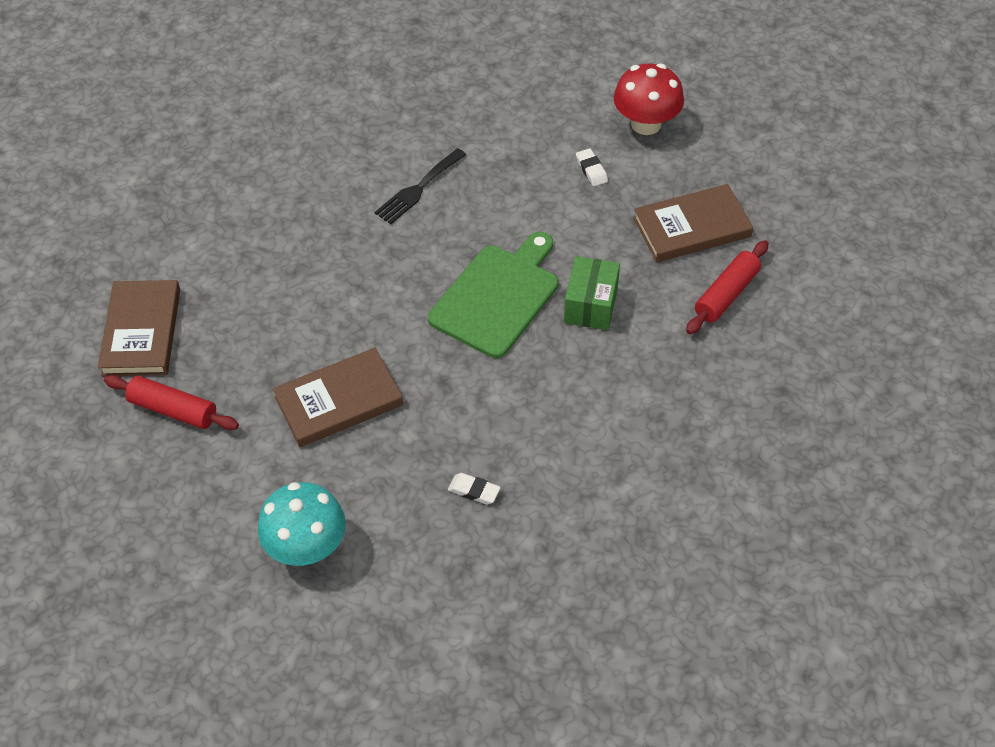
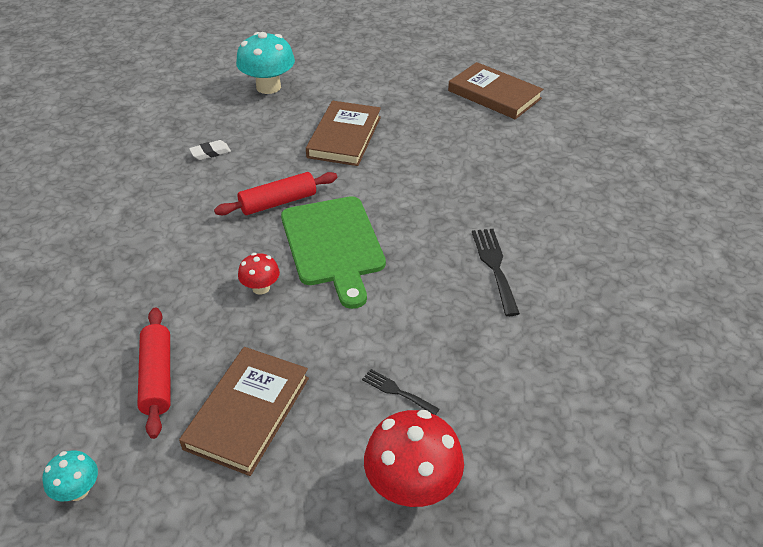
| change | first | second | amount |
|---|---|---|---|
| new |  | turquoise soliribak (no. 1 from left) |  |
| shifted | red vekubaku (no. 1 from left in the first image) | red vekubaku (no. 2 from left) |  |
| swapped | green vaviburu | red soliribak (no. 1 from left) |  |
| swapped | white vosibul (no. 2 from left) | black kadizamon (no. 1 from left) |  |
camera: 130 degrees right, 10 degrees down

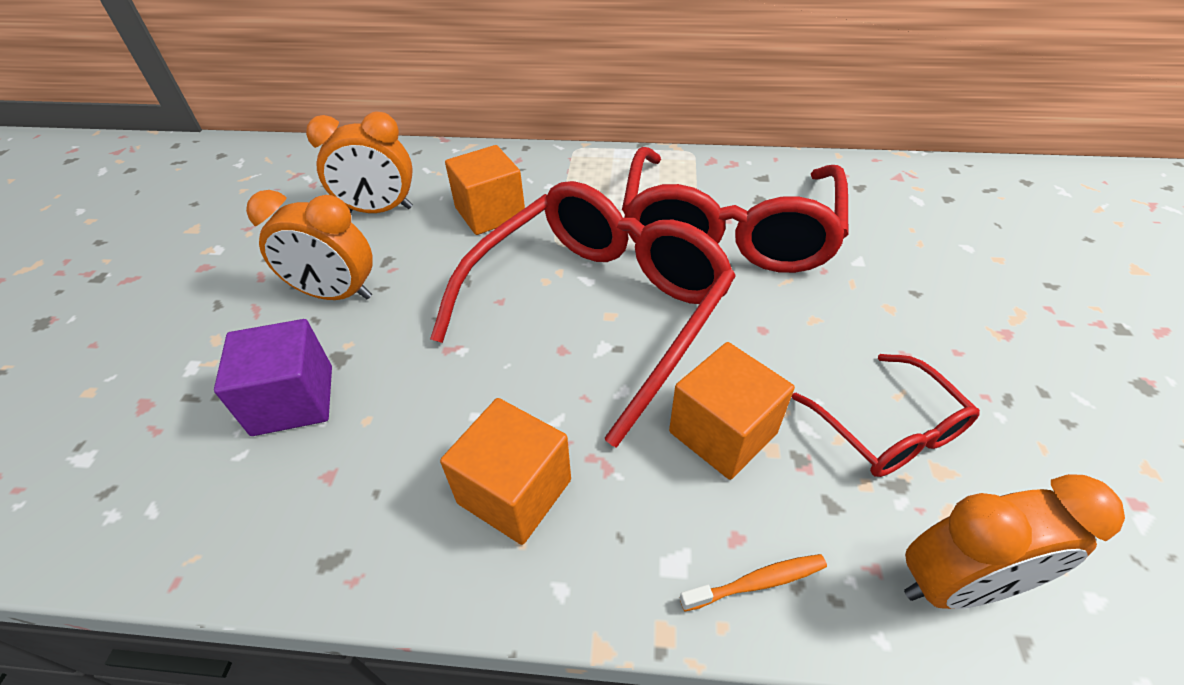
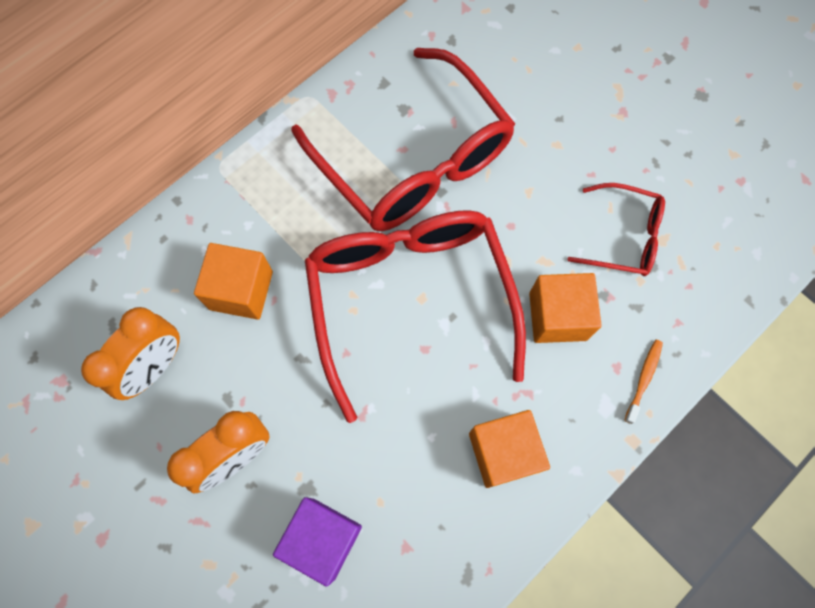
| change | first | second | amount |
|---|---|---|---|
| gone | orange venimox (no. 3 from left) |  |  |
camera: 50 degrees left, 25 degrees up

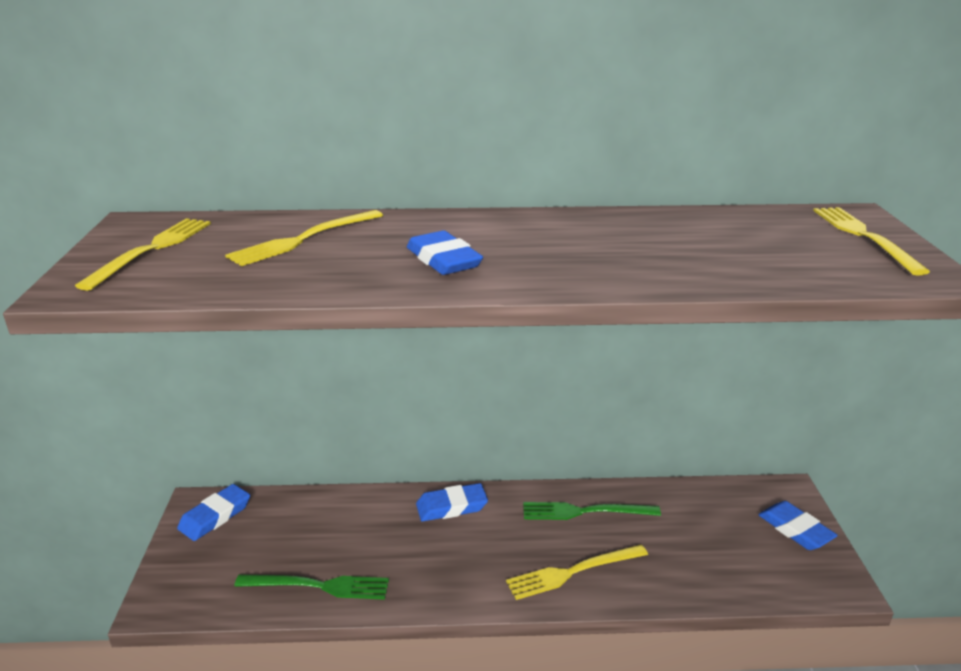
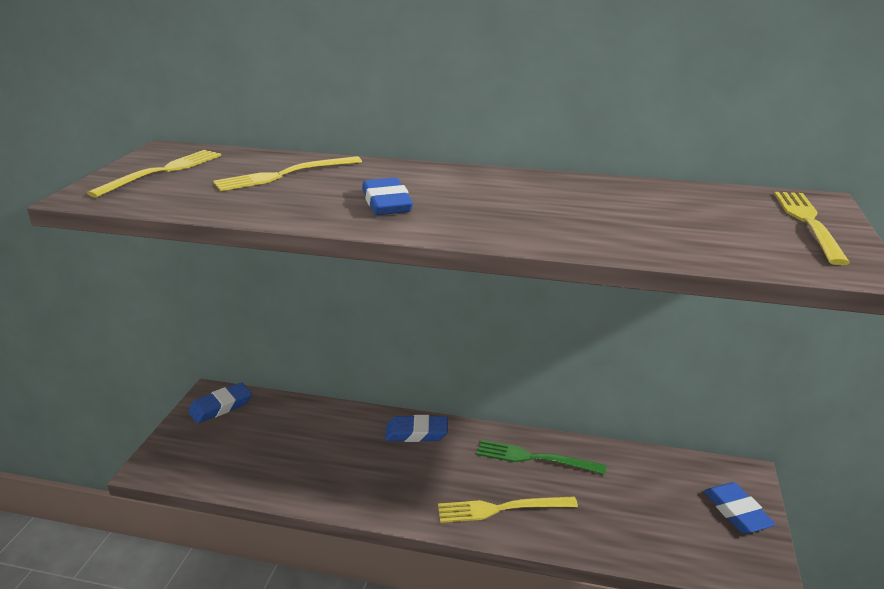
| change | first | second | amount |
|---|---|---|---|
| gone | green kadizamon (no. 1 from left) |  |  |
camera: 15 degrees right, 0 degrees up

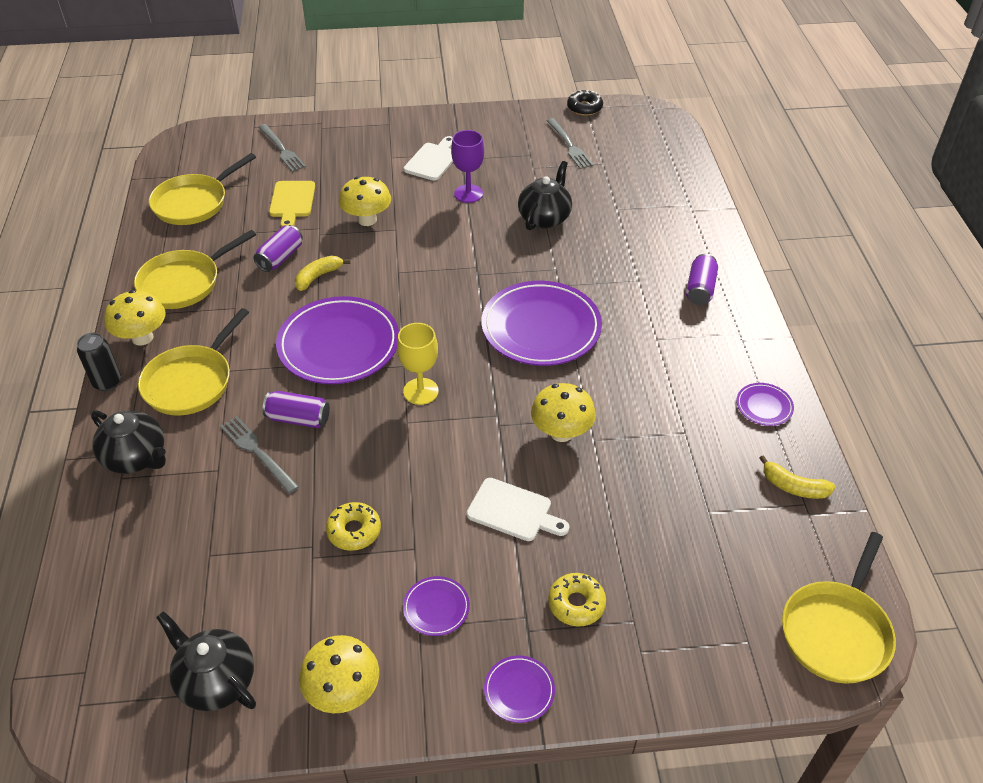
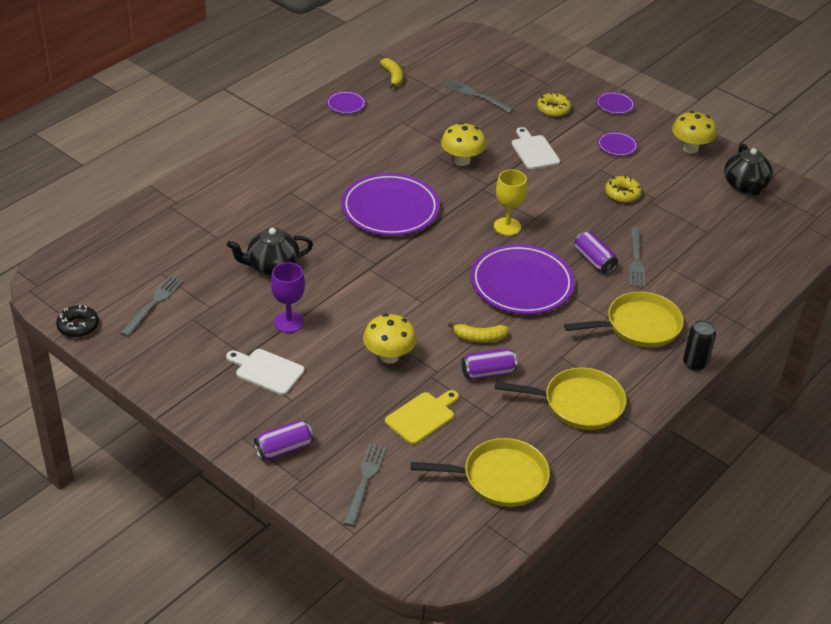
| change | first | second | amount |
|---|---|---|---|
| rotated | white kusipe (no. 1 from left) |  | 45 degrees clockwise |
| shifted | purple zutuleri (no. 3 from left in the first image) | purple zutuleri (no. 1 from left) |  |
| new |  | grey kadizamon (no. 3 from left) |  |
| gone | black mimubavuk (no. 1 from left) |  |  |
| gone | yellow soliribak (no. 1 from left) |  |  |
| gone | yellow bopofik (no. 4 from left) |  |  |
camera: 135 degrees left, 5 degrees down

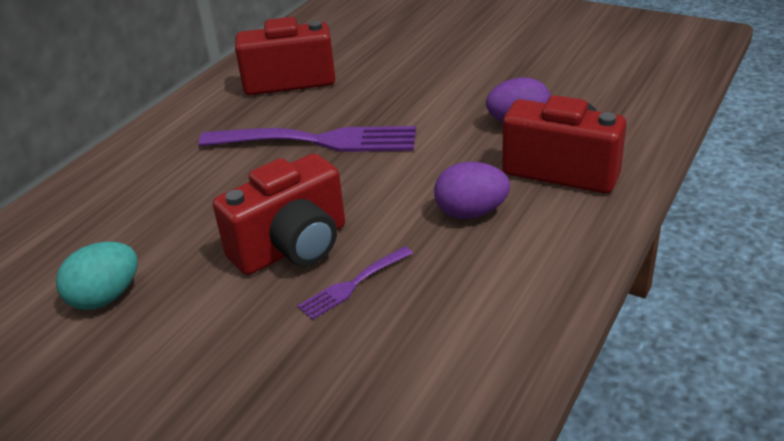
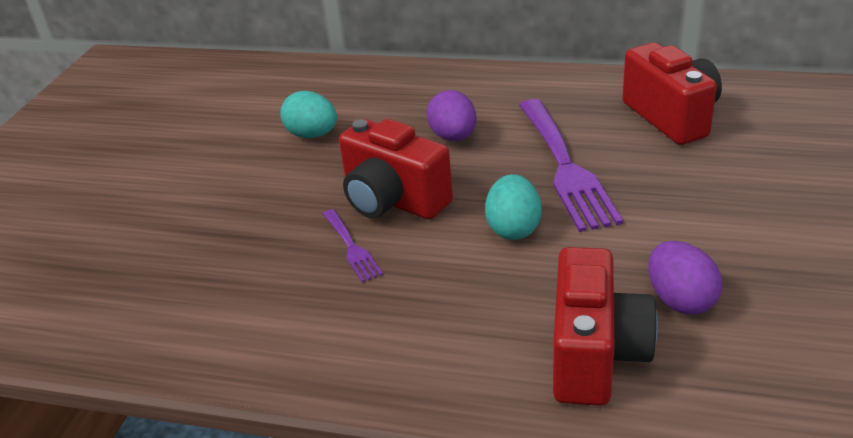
| change | first | second | amount |
|---|---|---|---|
| rotated | purple kadizamon (no. 2 from left in the first image) | purple kadizamon (no. 1 from left) | 150 degrees counterclockwise |
| shifted | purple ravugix (no. 1 from left) |  |  |
| new |  | turquoise ravugix (no. 2 from left) |  |
camera: 75 degrees right, 0 degrees up

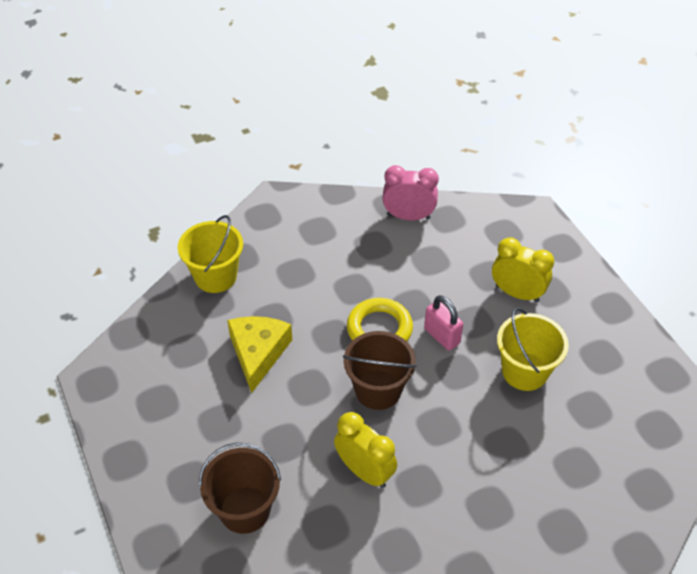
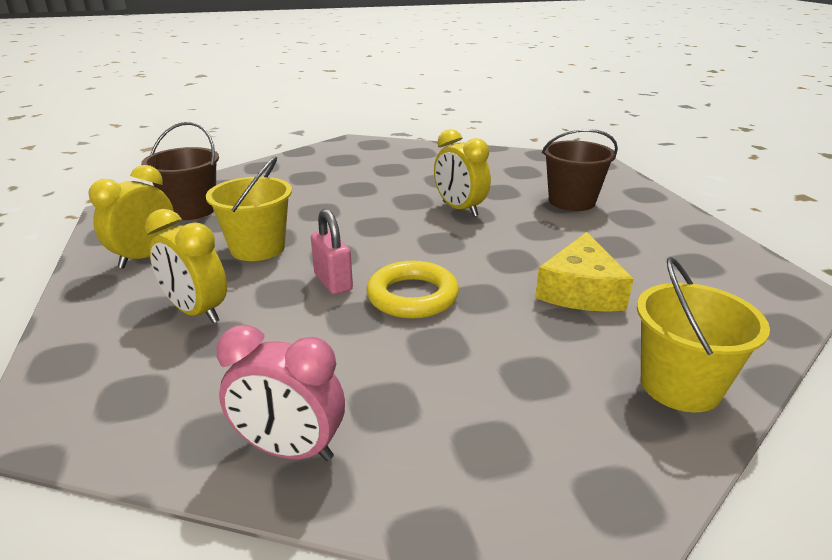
| change | first | second | amount |
|---|---|---|---|
| new |  | yellow venimox (no. 1 from left) |  |
| shifted | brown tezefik (no. 2 from left in the first image) | brown tezefik (no. 1 from left) |  |
camera: 170 degrees left, 20 degrees down

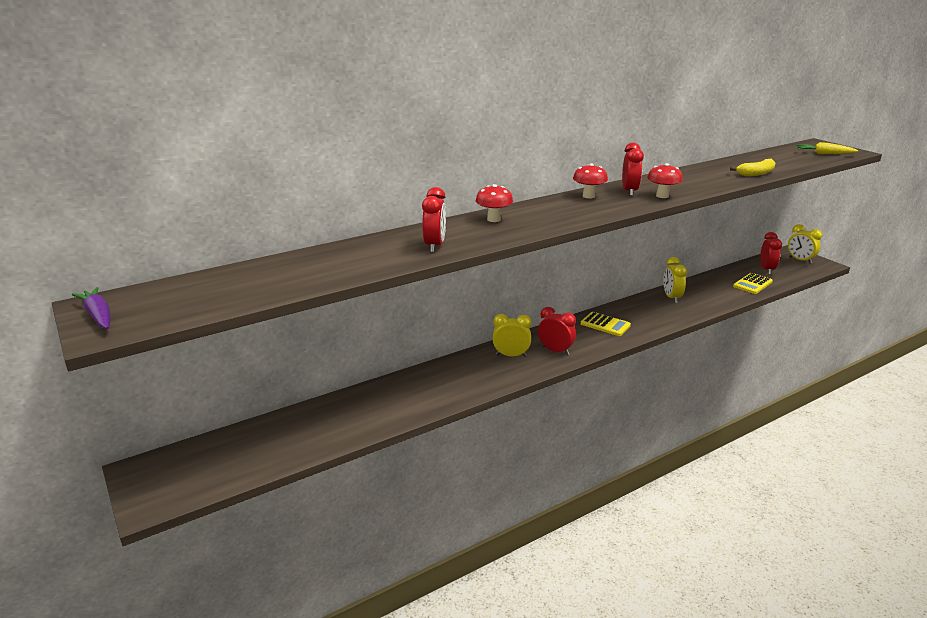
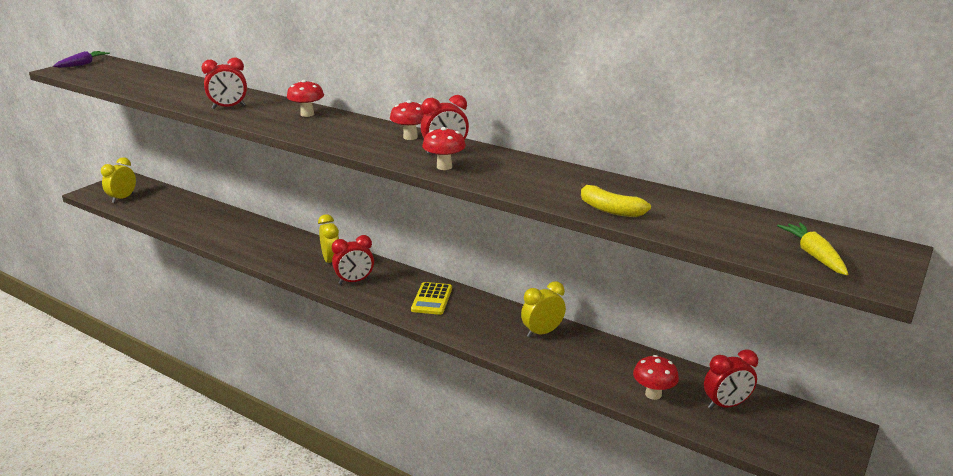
| change | first | second | amount |
|---|---|---|---|
| shifted | yellow venimox (no. 3 from left in the first image) | yellow venimox (no. 1 from left) |  |
| rotated | red venimox (no. 2 from left) |  | 60 degrees clockwise |
| swapped | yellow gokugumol (no. 2 from left) | red soliribak (no. 4 from left) |  |
camera: 65 degrees right, 0 degrees up

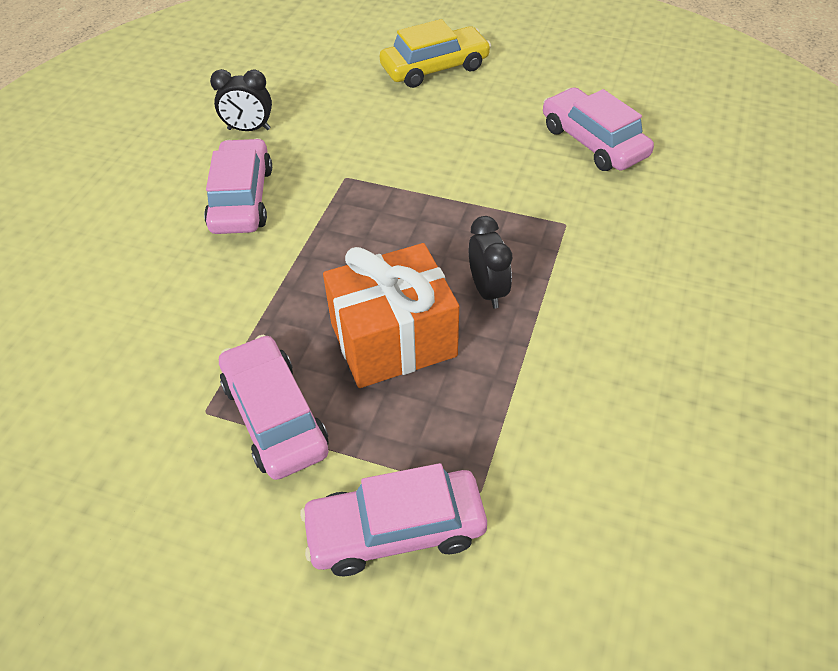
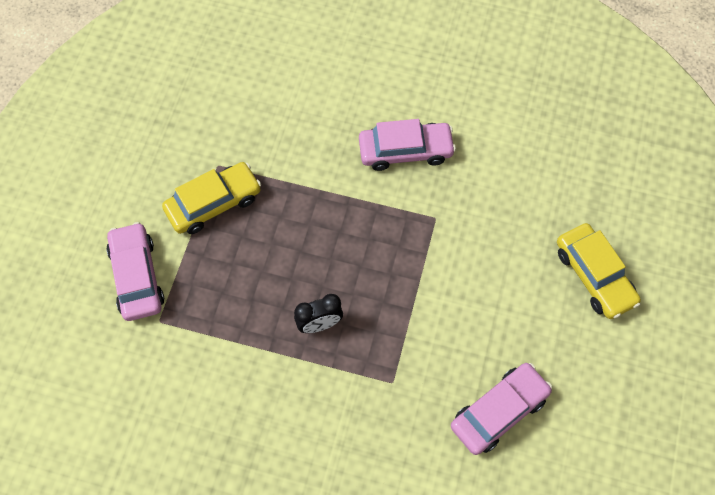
| change | first | second | amount |
|---|---|---|---|
| repainted | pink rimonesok (no. 2 from left) | yellow rimonesok (no. 1 from left) |  |
| gone | black venimox (no. 1 from left) |  |  |
| gone | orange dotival |  |  |
camera: 85 degrees right, 15 degrees up

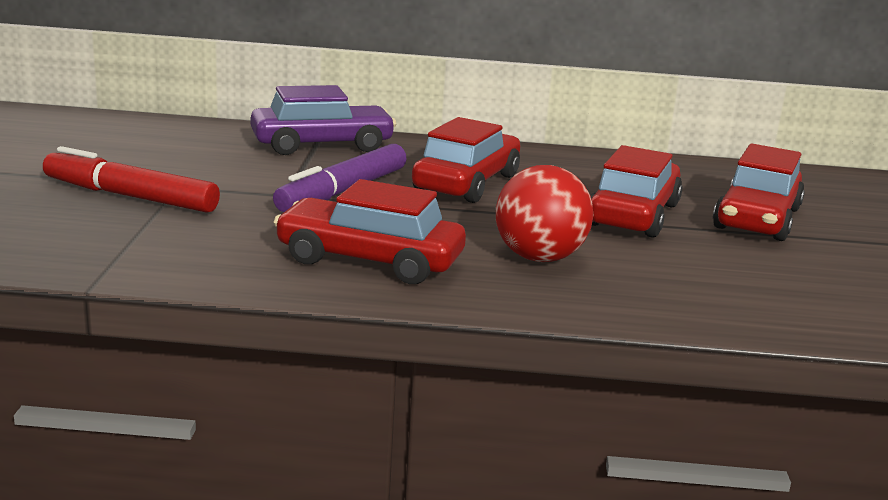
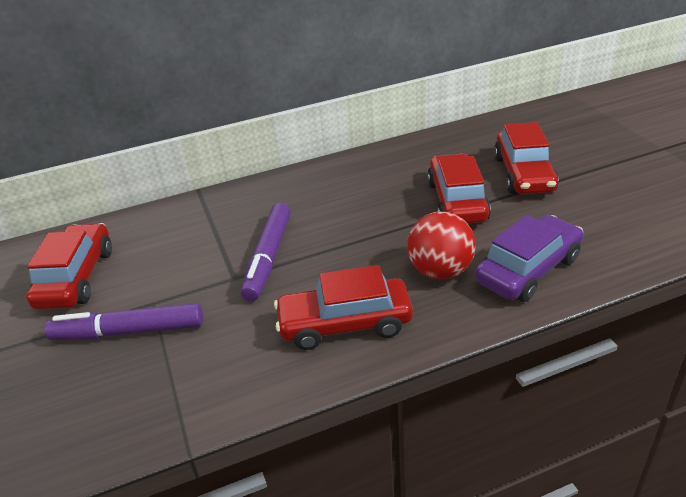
| change | first | second | amount |
|---|---|---|---|
| shifted | red rimonesok (no. 2 from left in the first image) | red rimonesok (no. 1 from left) |  |
| repainted | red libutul | purple libutul (no. 1 from left) |  |
| shifted | purple rimonesok |  |  |
camera: 20 degrees left, 15 degrees up

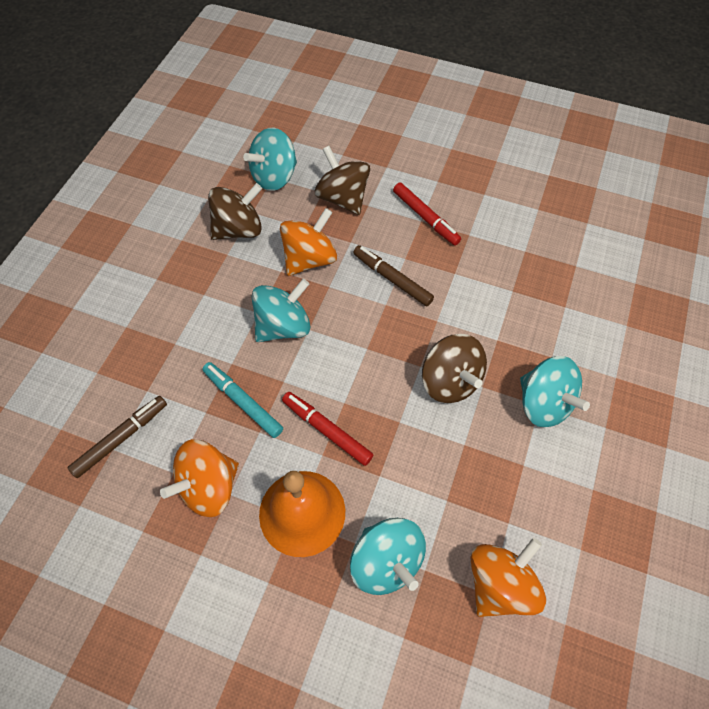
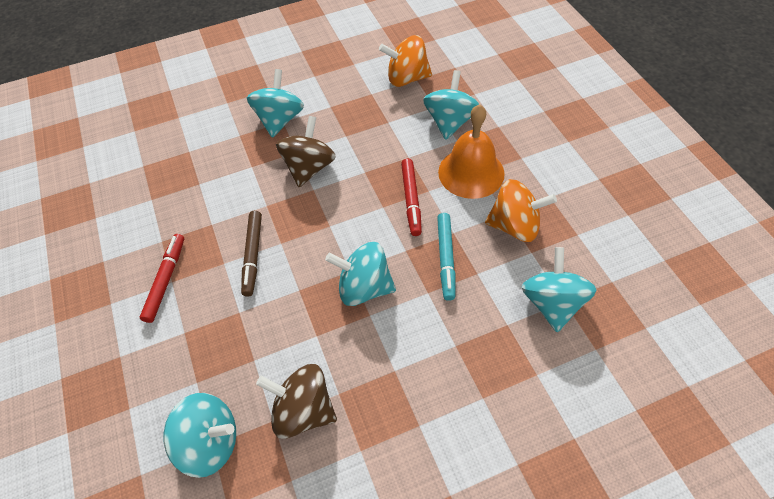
| change | first | second | amount |
|---|---|---|---|
| swapped | brown libutul (no. 1 from left) | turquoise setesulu (no. 5 from left) |  |
| gone | orange setesulu (no. 2 from left) |  |  |
| gone | brown setesulu (no. 2 from left) |  |  |
camera: 130 degrees left, 5 degrees down

